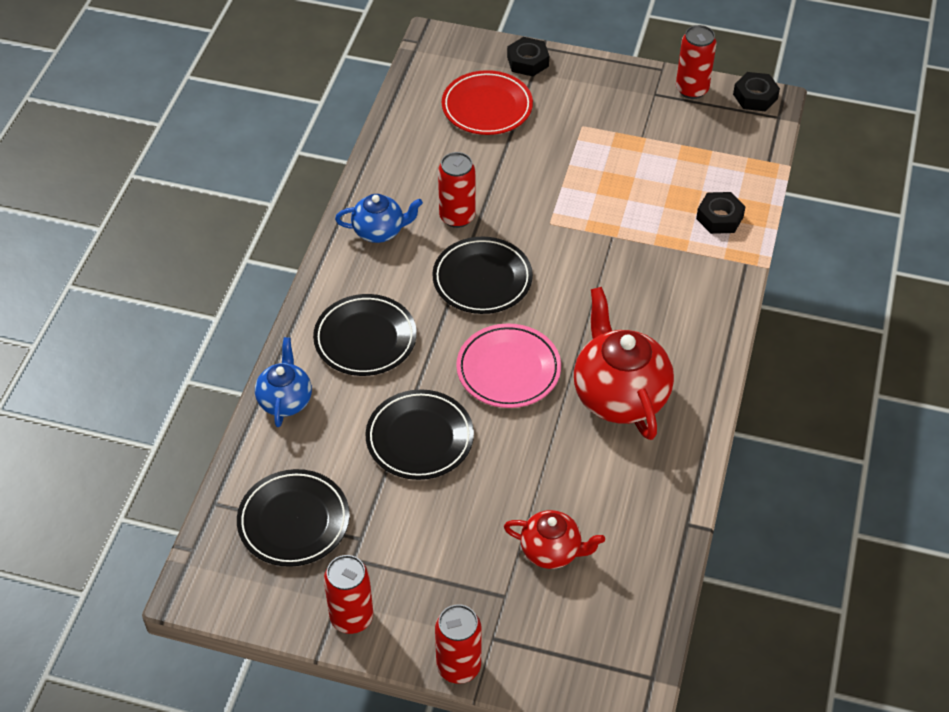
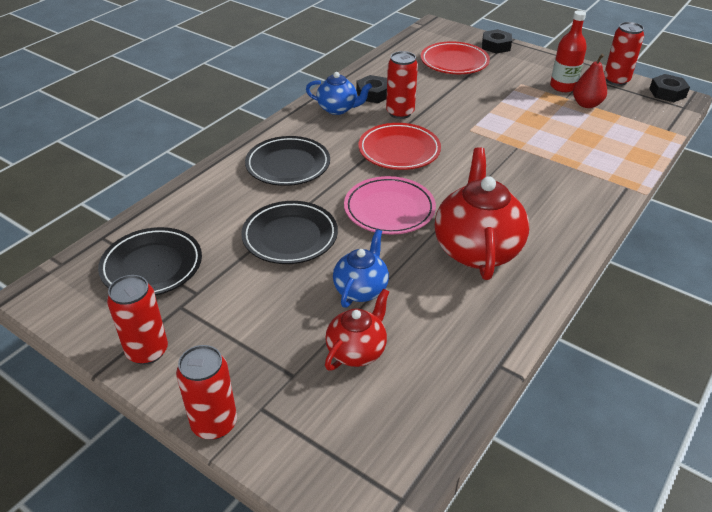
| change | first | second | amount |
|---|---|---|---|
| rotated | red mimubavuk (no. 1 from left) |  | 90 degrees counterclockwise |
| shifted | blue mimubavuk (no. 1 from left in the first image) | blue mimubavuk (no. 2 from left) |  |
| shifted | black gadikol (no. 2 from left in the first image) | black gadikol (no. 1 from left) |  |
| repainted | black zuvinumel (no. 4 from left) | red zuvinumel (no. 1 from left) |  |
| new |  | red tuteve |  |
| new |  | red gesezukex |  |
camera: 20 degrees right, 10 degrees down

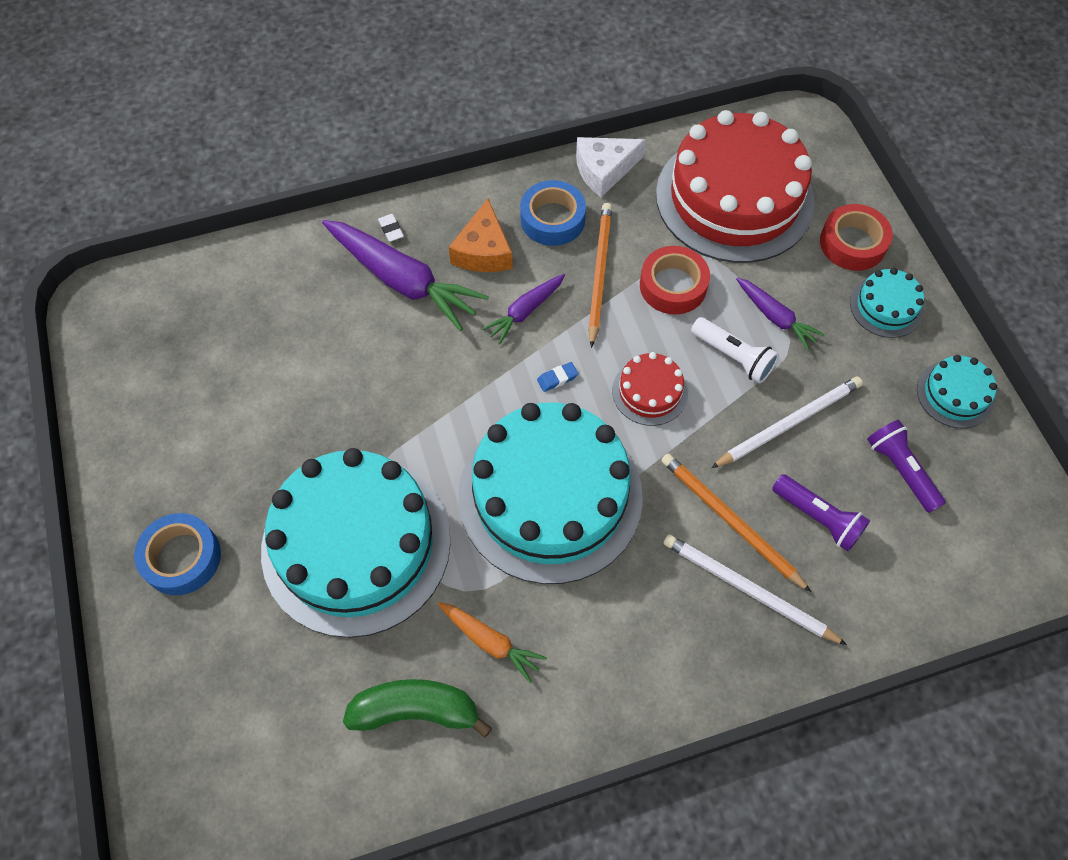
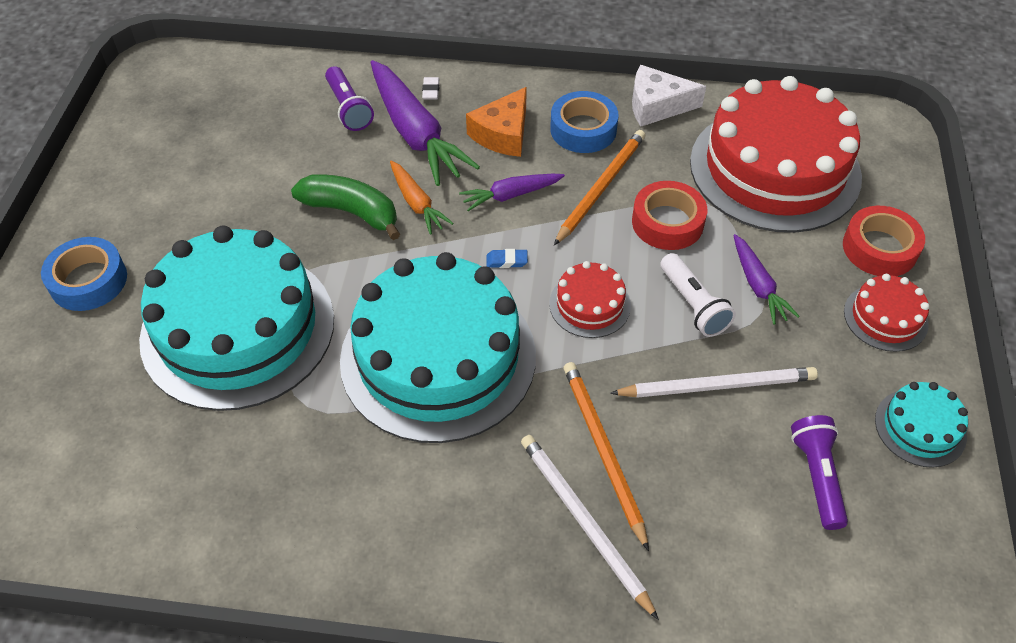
| change | first | second | amount |
|---|---|---|---|
| shifted | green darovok |  |  |
| shifted | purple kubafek (no. 1 from left) |  |  |
| shifted | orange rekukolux |  |  |
| repainted | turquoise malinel (no. 3 from left) | red malinel (no. 3 from left) |  |
camera: 25 degrees right, 10 degrees down

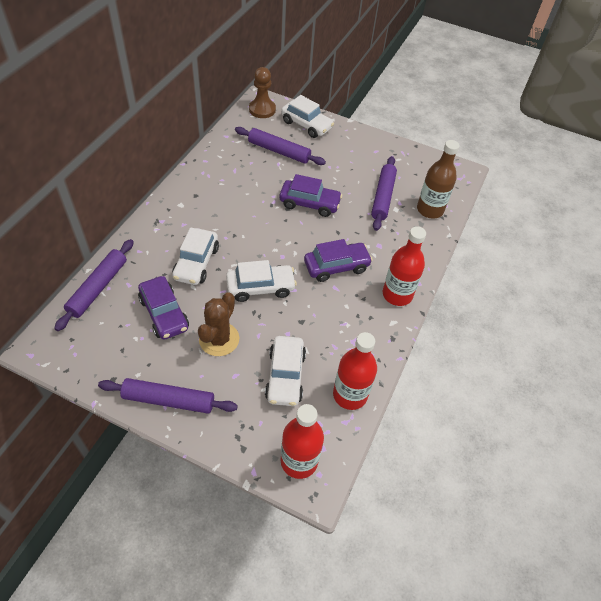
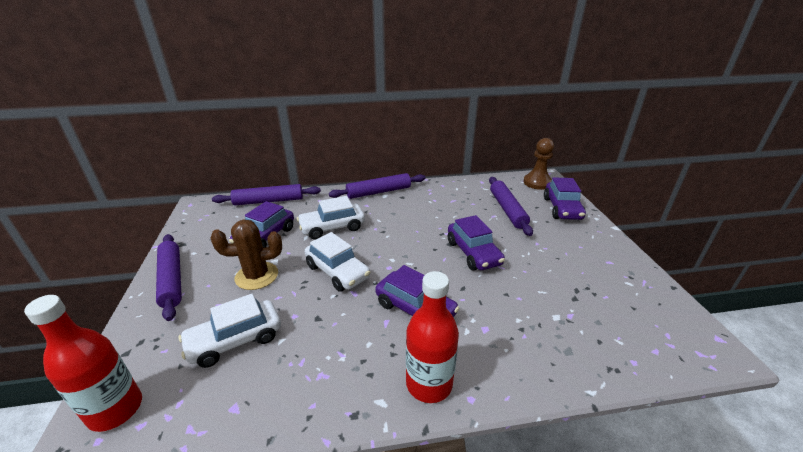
| change | first | second | amount |
|---|---|---|---|
| shifted | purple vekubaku (no. 4 from left in the first image) | purple vekubaku (no. 3 from left) |  |
| repainted | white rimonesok (no. 4 from left) | purple rimonesok (no. 4 from left) |  |
| gone | red tuteve (no. 2 from left) |  |  |
| gone | brown tuteve |  |  |
camera: 60 degrees right, 20 degrees down

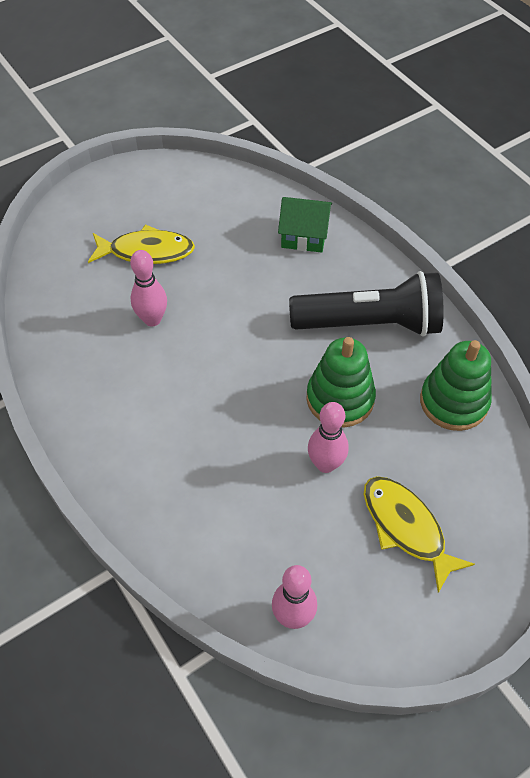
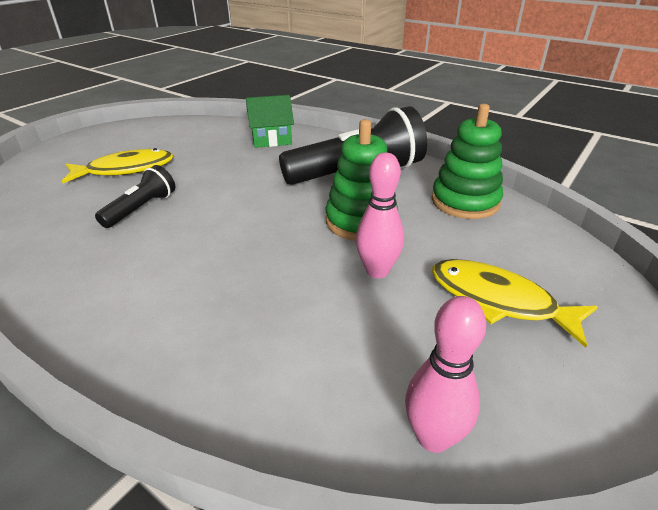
| change | first | second | amount |
|---|---|---|---|
| swapped | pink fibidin (no. 1 from left) | black kubafek (no. 1 from left) |  |
camera: 20 degrees left, 20 degrees down

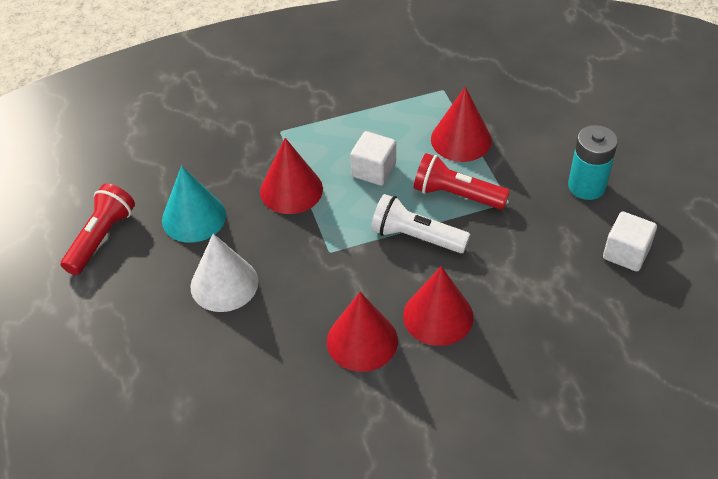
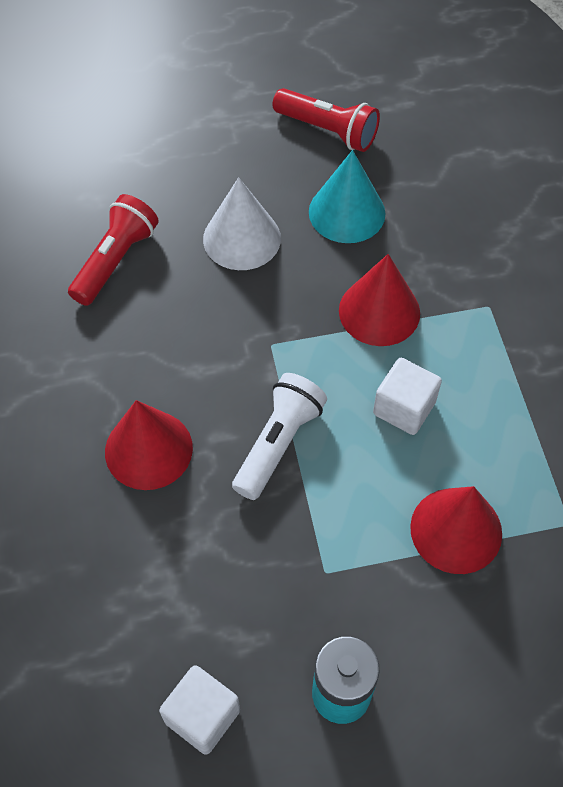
| change | first | second | amount |
|---|---|---|---|
| shifted | red kubafek (no. 2 from left in the first image) | red kubafek (no. 1 from left) |  |
| gone | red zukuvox (no. 2 from left) |  |  |
camera: 95 degrees right, 10 degrees up

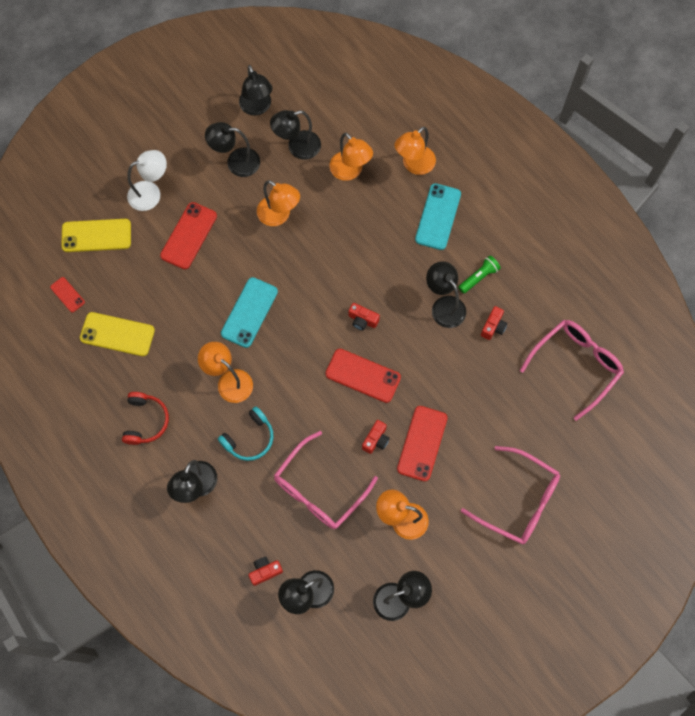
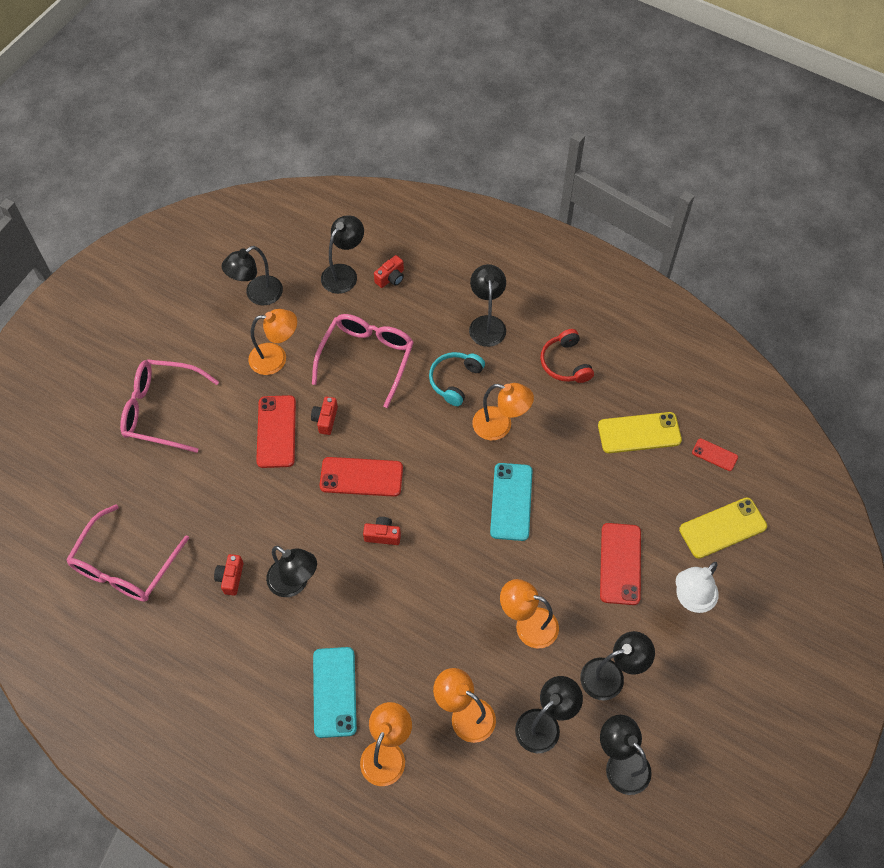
| change | first | second | amount |
|---|---|---|---|
| gone | green kubafek |  |  |
camera: 160 degrees right, 10 degrees down

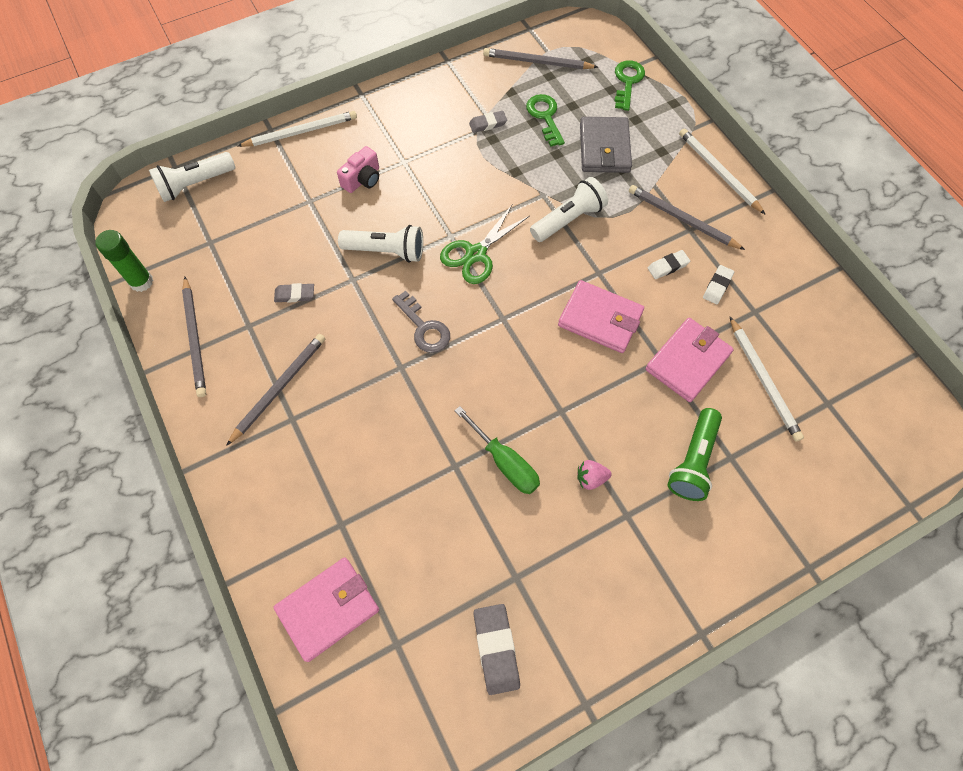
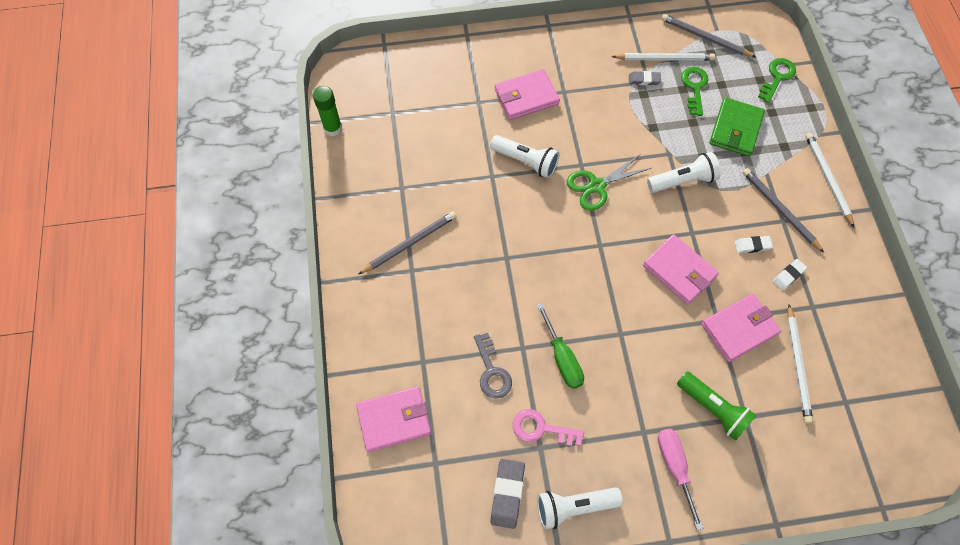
| change | first | second | amount |
|---|---|---|---|
| shifted | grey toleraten |  |  |
| swapped | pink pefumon | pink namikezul (no. 2 from left) |  |
| new |  | pink toleraten |  |
| shifted | white kubafek (no. 1 from left in the first image) | white kubafek (no. 2 from left) |  |
| shifted | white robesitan (no. 1 from left) |  |  |
| new |  | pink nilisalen |  |
| rotated | green kubafek |  | 90 degrees counterclockwise |
| repainted | grey namikezul | green namikezul |  |
| gone | grey robesitan (no. 1 from left) |  |  |
| gone | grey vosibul (no. 1 from left) |  |  |
| gone | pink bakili |  |  |
camera: 20 degrees right, 0 degrees up

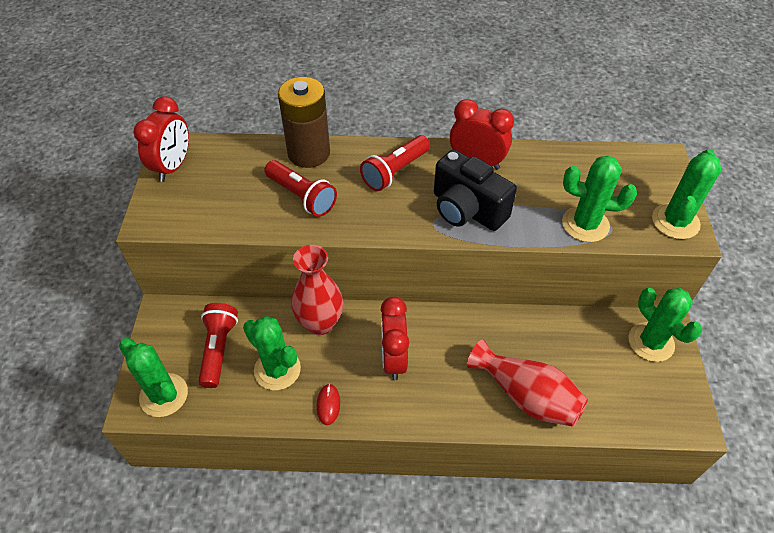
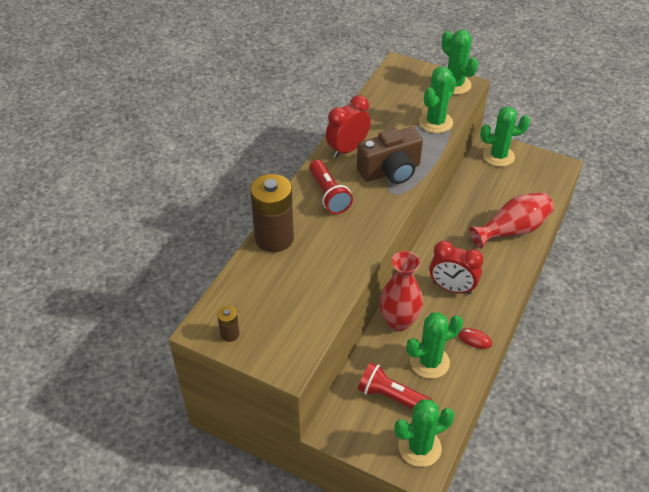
| change | first | second | amount |
|---|---|---|---|
| swapped | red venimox (no. 1 from left) | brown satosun (no. 1 from left) |  |
| repainted | black pefumon | brown pefumon |  |
| gone | red kubafek (no. 2 from left) |  |  |
camera: 65 degrees left, 5 degrees down

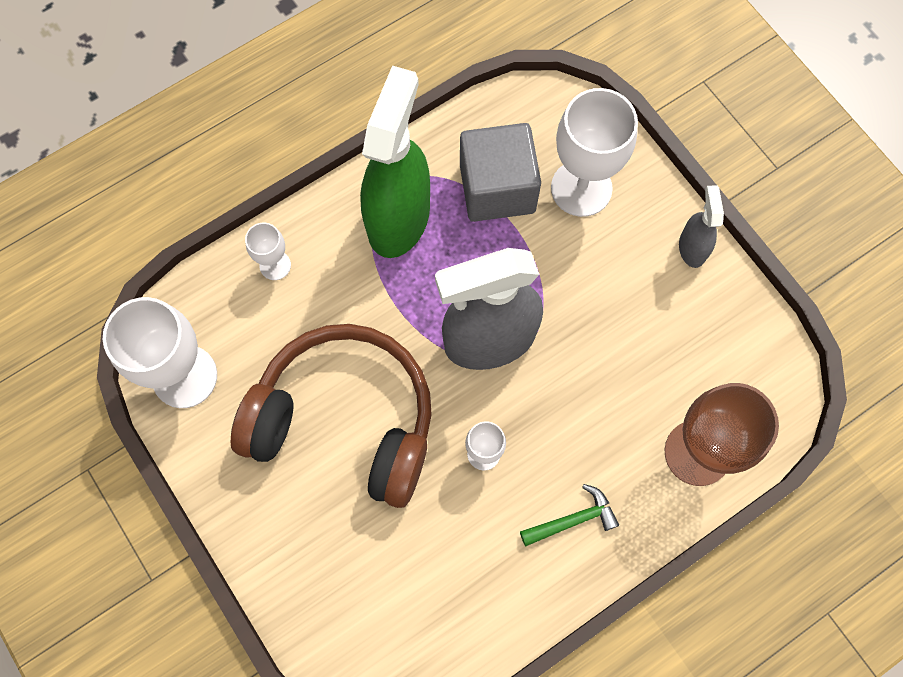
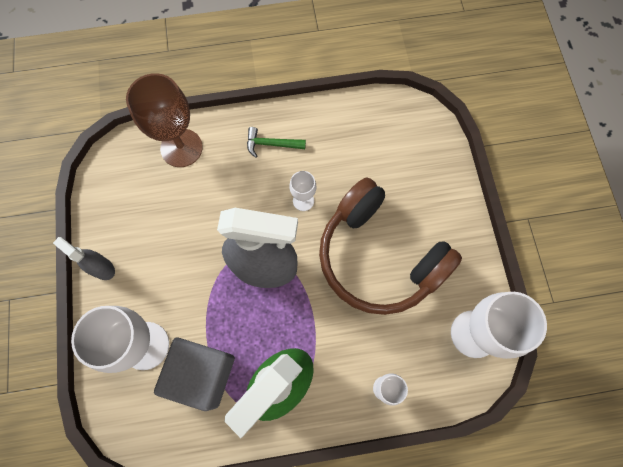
| change | first | second | amount |
|---|---|---|---|
| rotated | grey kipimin (no. 2 from left in the first image) | grey kipimin (no. 1 from left) | 105 degrees clockwise |
camera: 155 degrees left, 0 degrees up

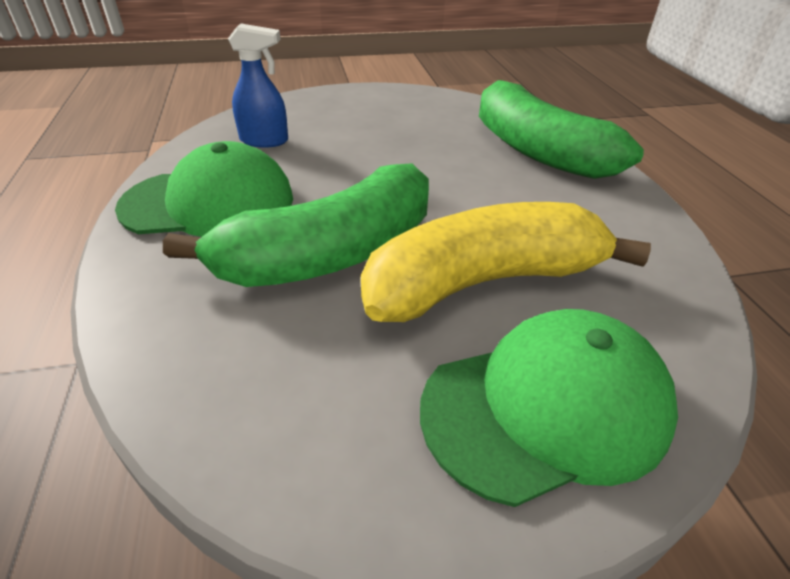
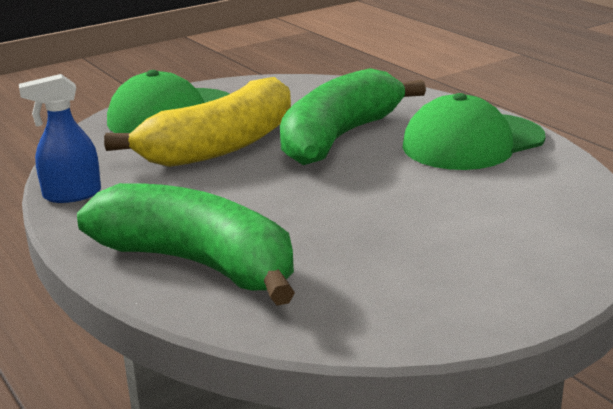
| change | first | second | amount |
|---|---|---|---|
| shifted | blue kipimin |  |  |
camera: 160 degrees right, 15 degrees down

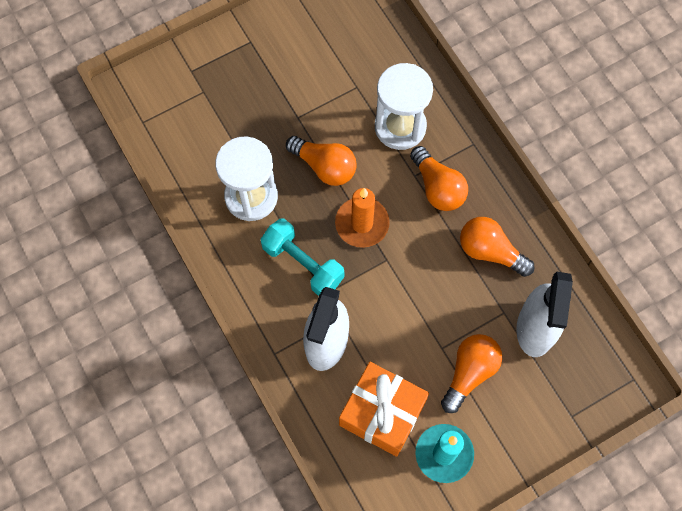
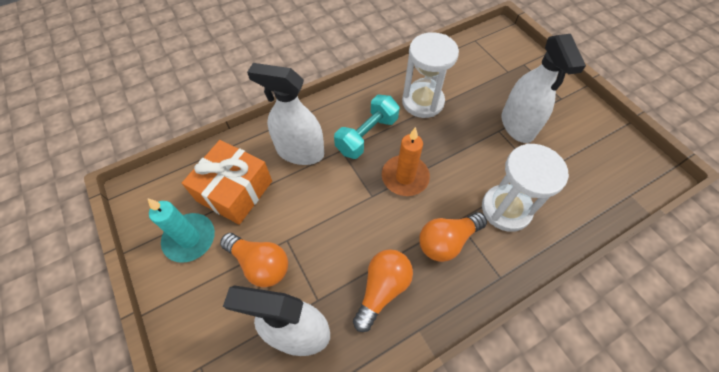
| change | first | second | amount |
|---|---|---|---|
| new |  | white kipimin (no. 3 from left) |  |
| gone | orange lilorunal (no. 1 from left) |  |  |
camera: 90 degrees right, 10 degrees down

